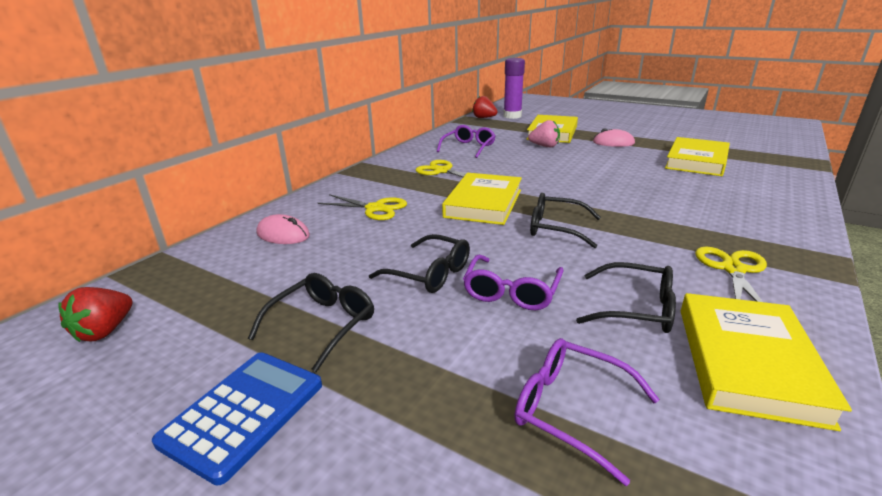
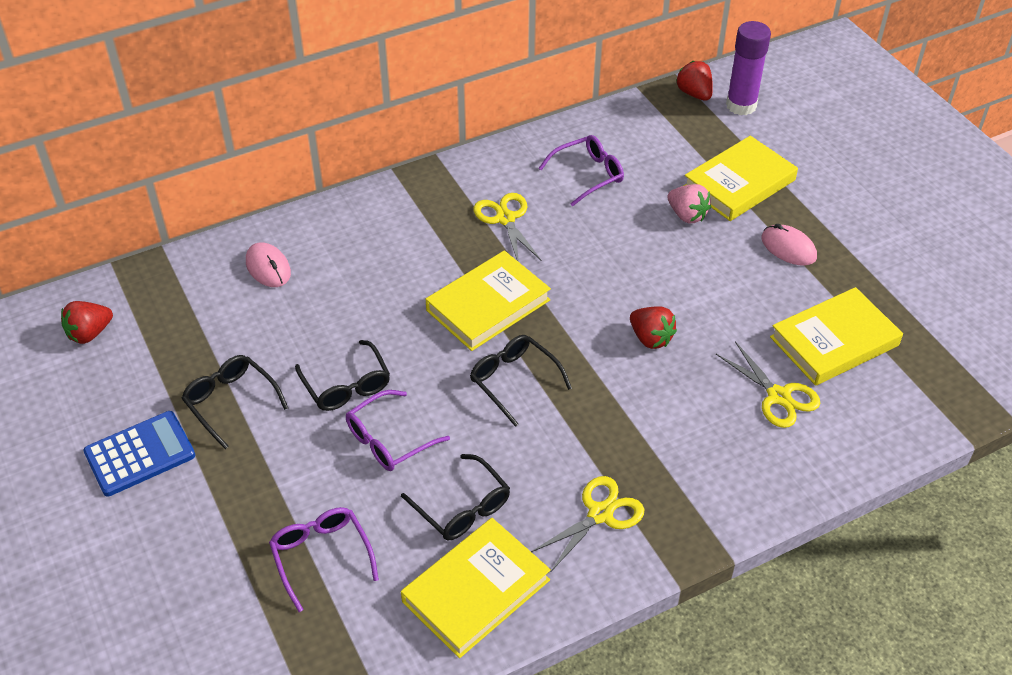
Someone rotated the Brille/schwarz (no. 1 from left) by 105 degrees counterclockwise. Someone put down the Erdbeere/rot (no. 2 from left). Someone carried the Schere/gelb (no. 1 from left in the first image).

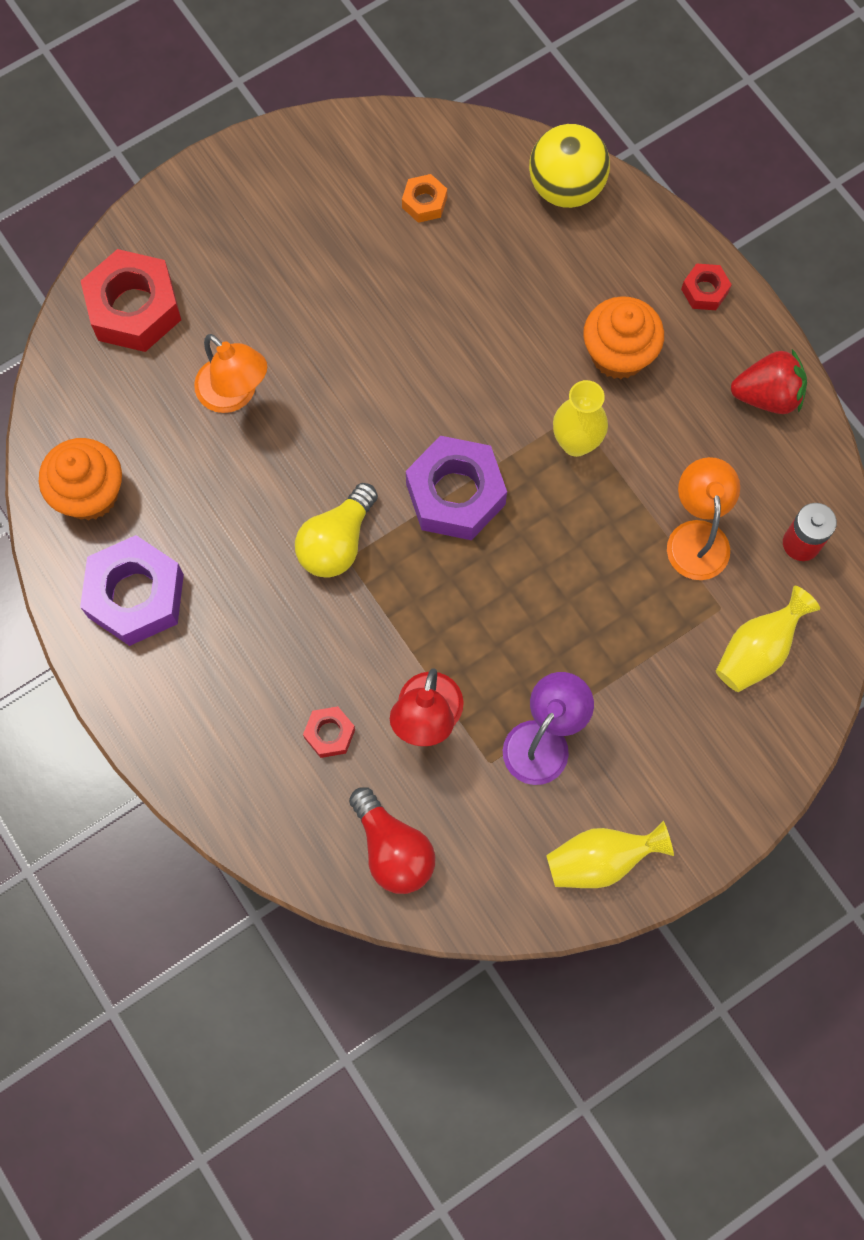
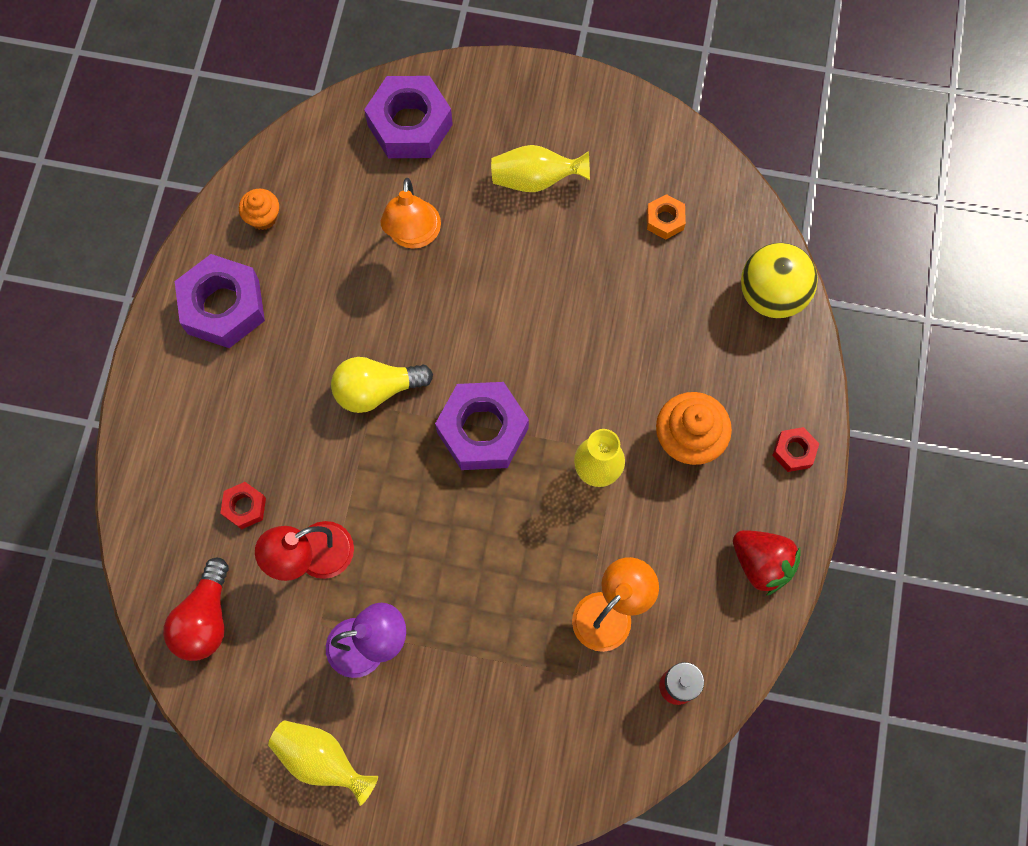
Someone scaled the Muffin/orange (no. 1 from left) by 0.58. Someone repainted the Sechskantmutter/rot (no. 1 from left), which became the Sechskantmutter/lila (no. 2 from left). Someone carried the Vase/gelb (no. 3 from left in the first image).

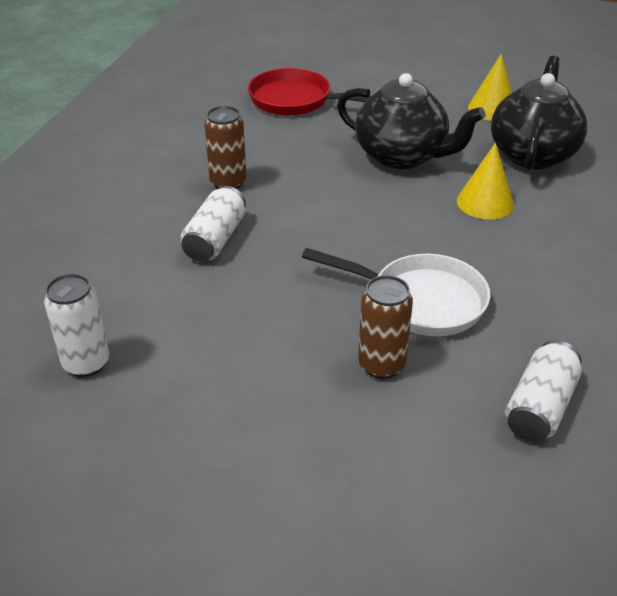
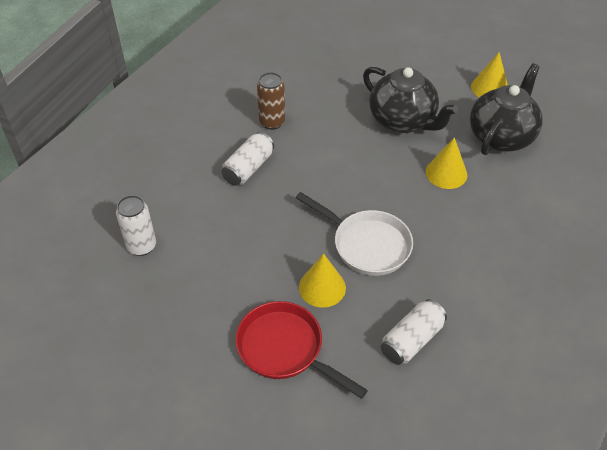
Someone carried the Pfanne/rot. Someone swapped the Dose/braun (no. 2 from left) for the Kegel/gelb (no. 1 from left).

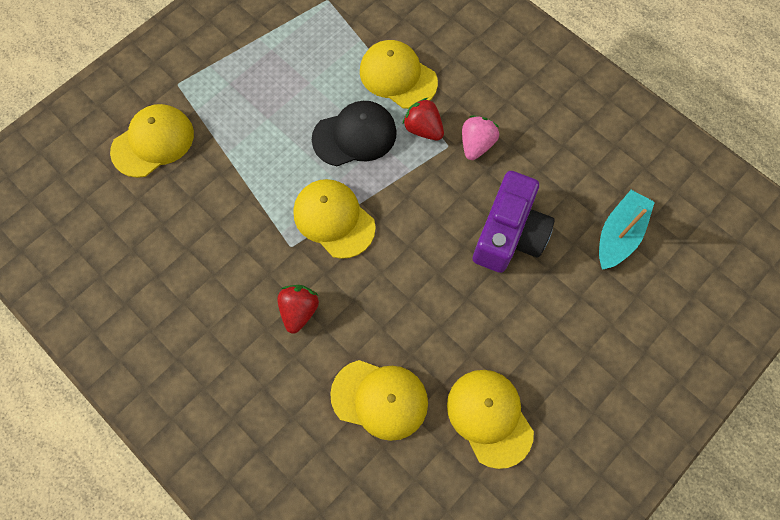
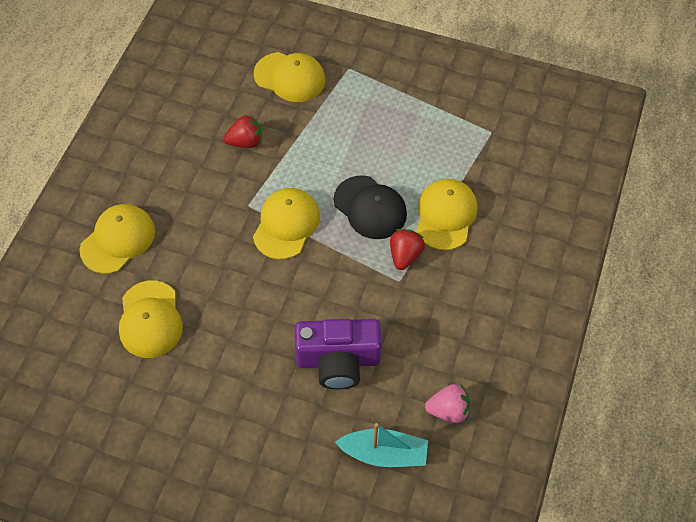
Someone carried the Kappe/gelb (no. 5 from left in the first image). Someone carried the Erdbeere/rot (no. 1 from left). Someone carried the Erdbeere/rosa.

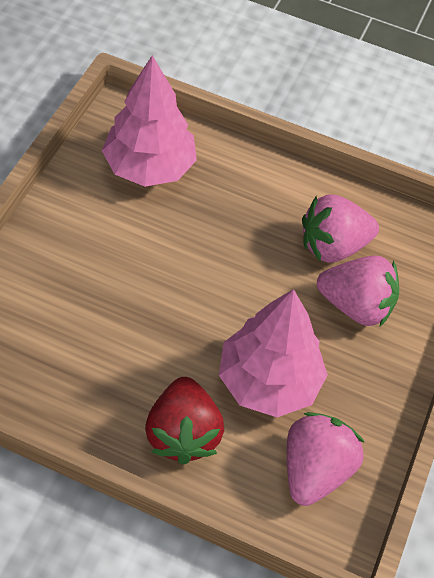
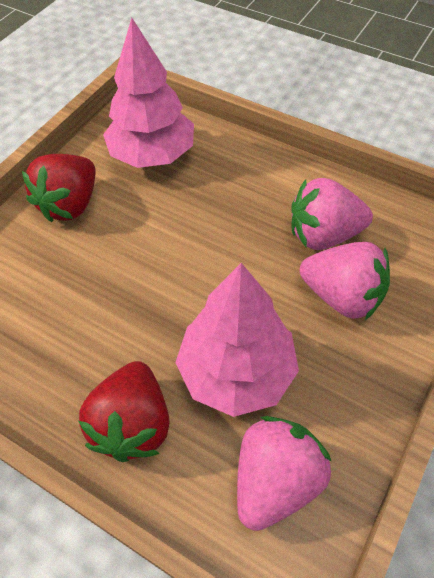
Someone put down the Erdbeere/rot (no. 1 from left).

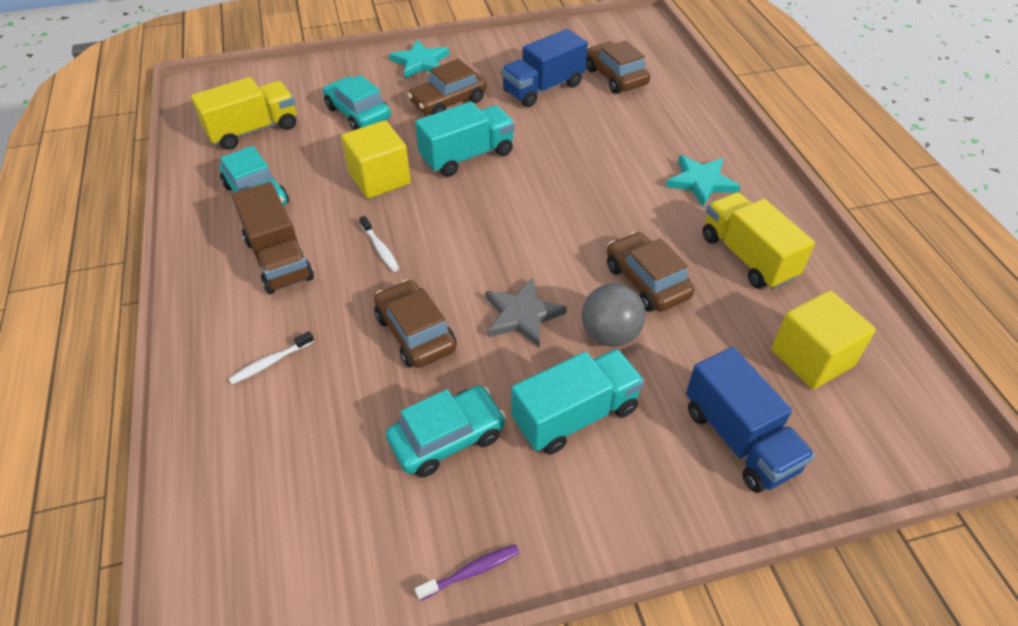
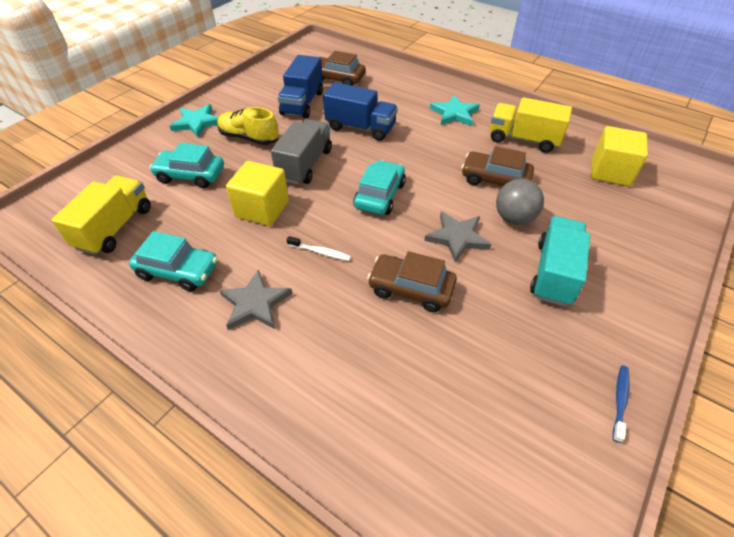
Someone swapped the Auto/braun (no. 2 from left) for the Schuh/gelb. Someone swapped the Lastwagen/braun for the Stern/grau (no. 1 from left). Someone repainted the Lastwagen/türkis (no. 1 from left), which became the Lastwagen/grau. Someone carried the Lastwagen/blau (no. 2 from left). Someone carried the Auto/türkis (no. 3 from left). Someone repainted the Zahnbürste/lila, which became the Zahnbürste/blau. Someone took away the Zahnbürste/weiß (no. 1 from left).

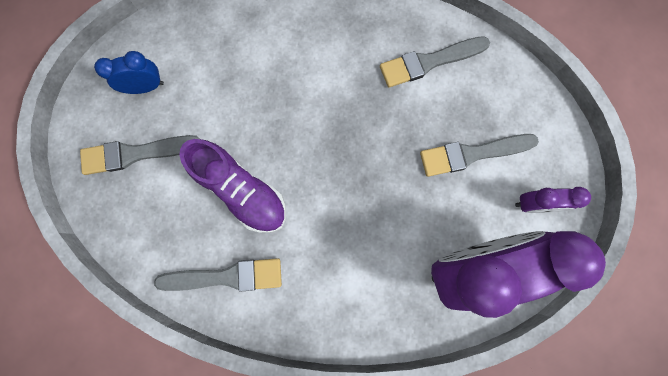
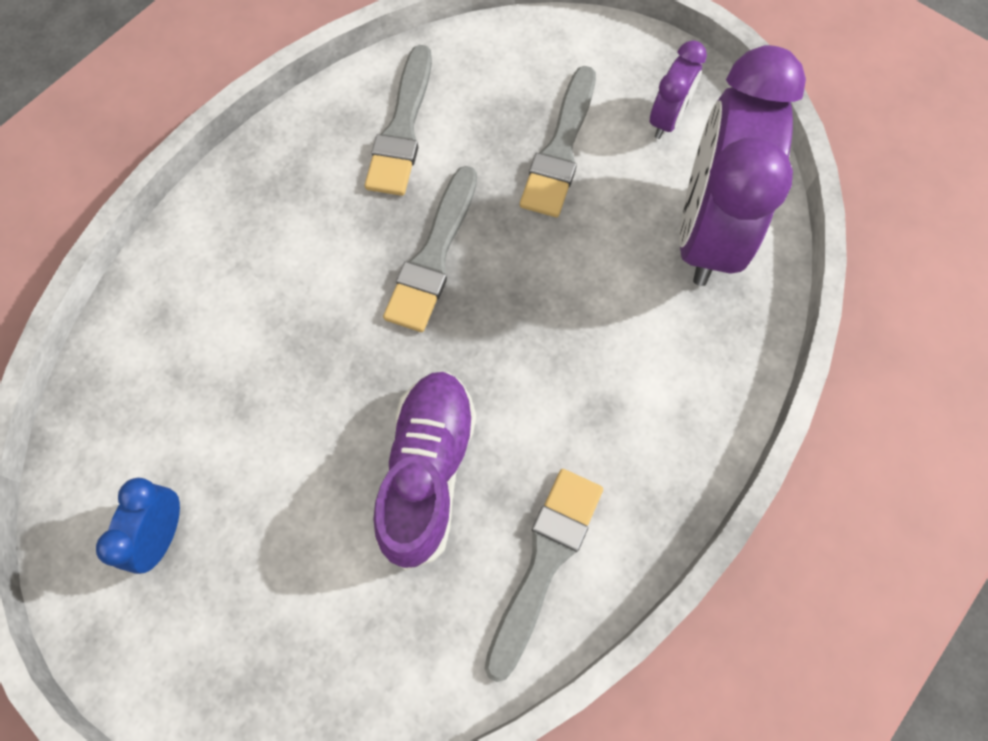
Someone rotated the Schuh/lila by 60 degrees counterclockwise. Someone carried the Pinsel/grau (no. 1 from left in the first image).

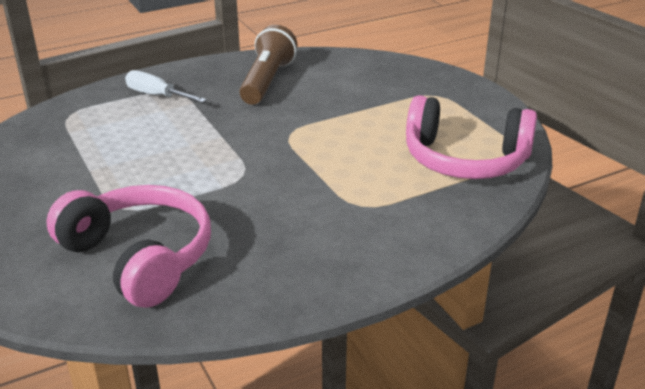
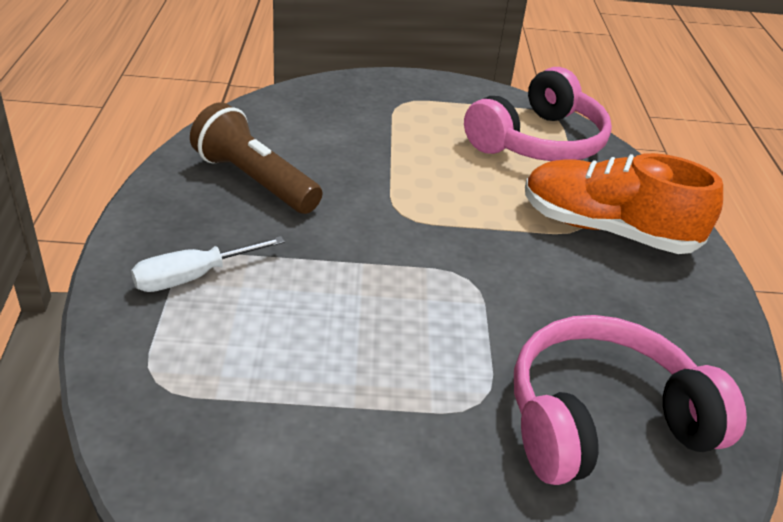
Someone put down the Schuh/orange.

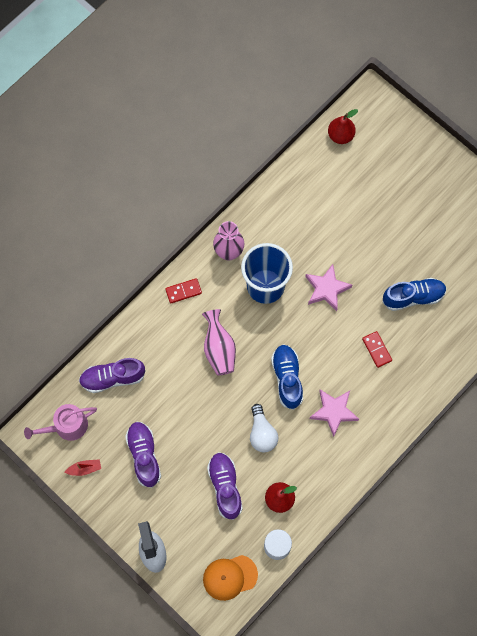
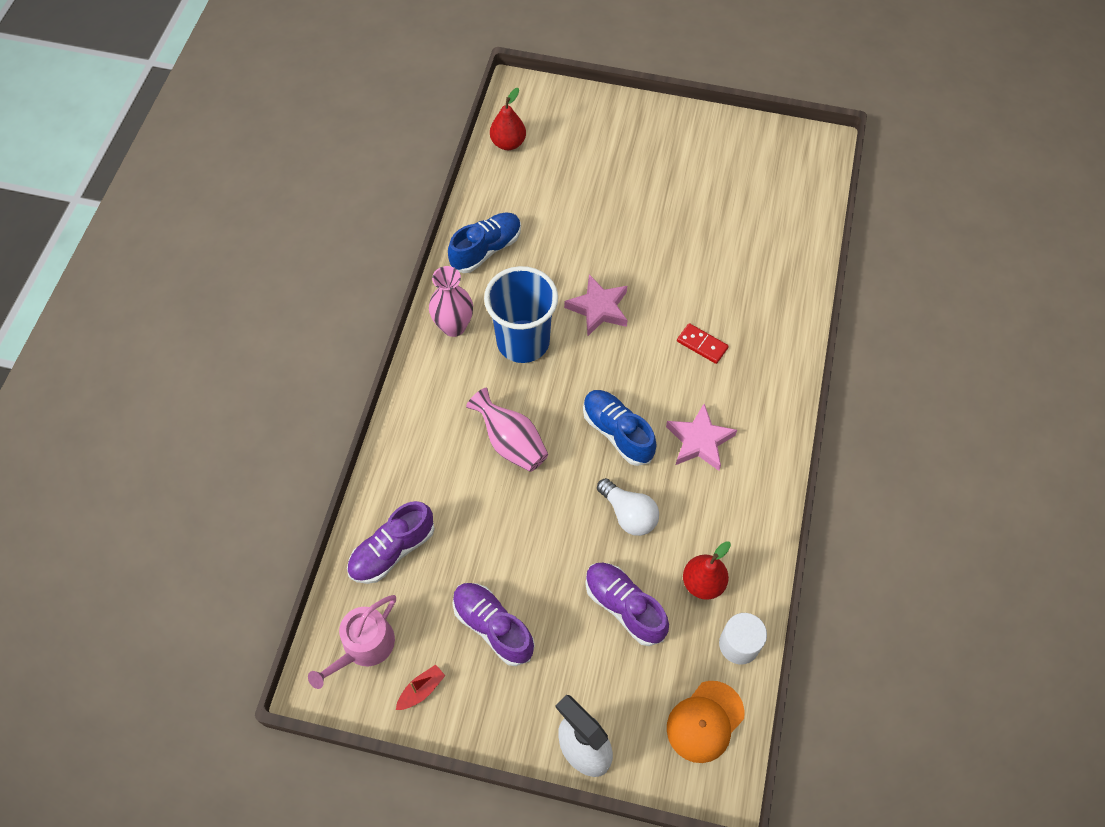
Someone carried the Schuh/blau (no. 2 from left in the first image). Someone took away the Dominostein/rot (no. 1 from left).

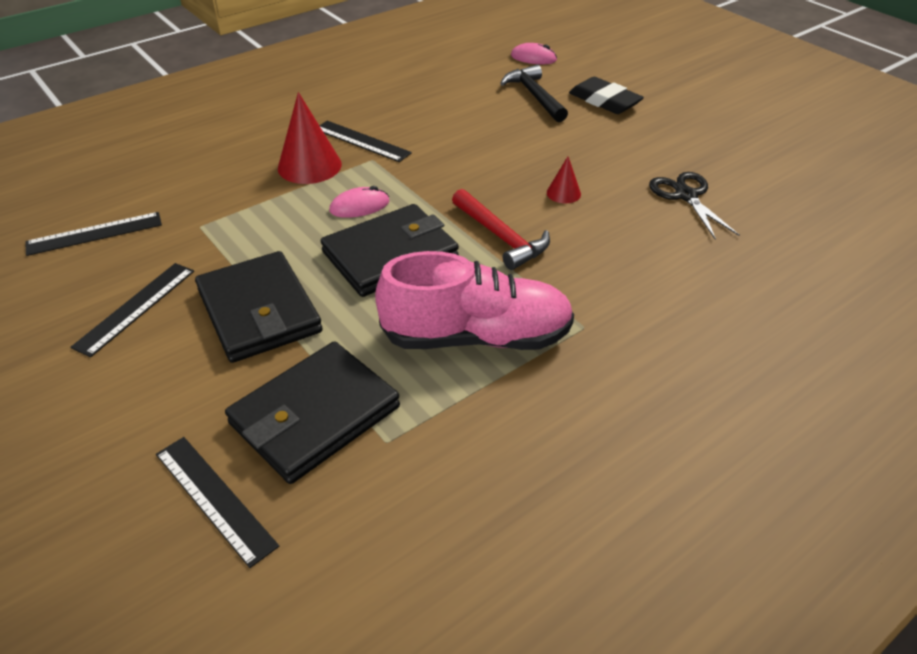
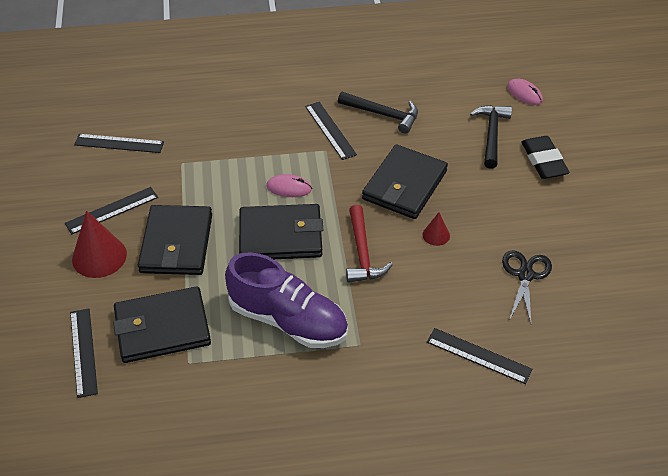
Someone carried the Kegel/rot (no. 1 from left). Someone repainted the Schuh/rosa, which became the Schuh/lila. Someone put down the Hammer/schwarz (no. 1 from left). Someone put down the Geldbörse/schwarz (no. 4 from left). Someone put down the Lineal/schwarz (no. 5 from left).

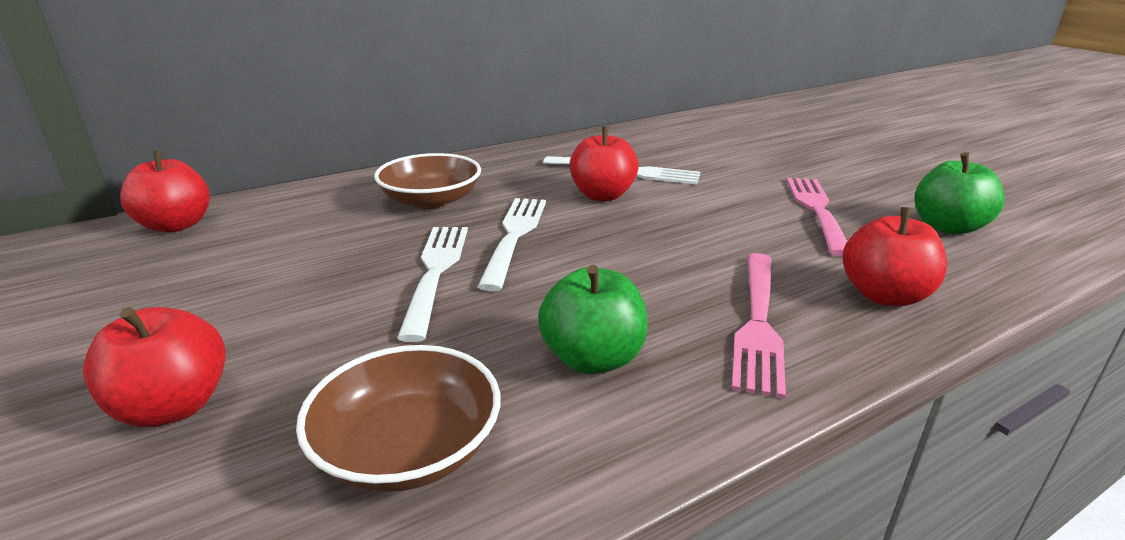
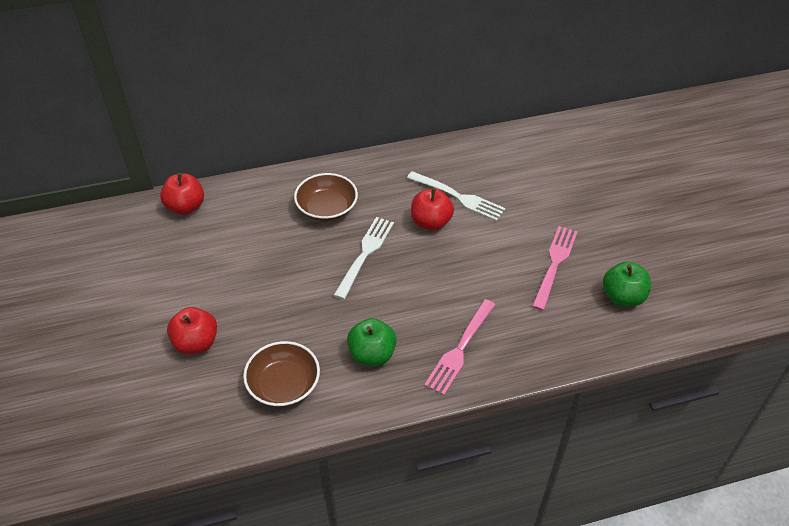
Someone took away the Gabel/weiß (no. 1 from left). Someone took away the Apfel/rot (no. 4 from left).

